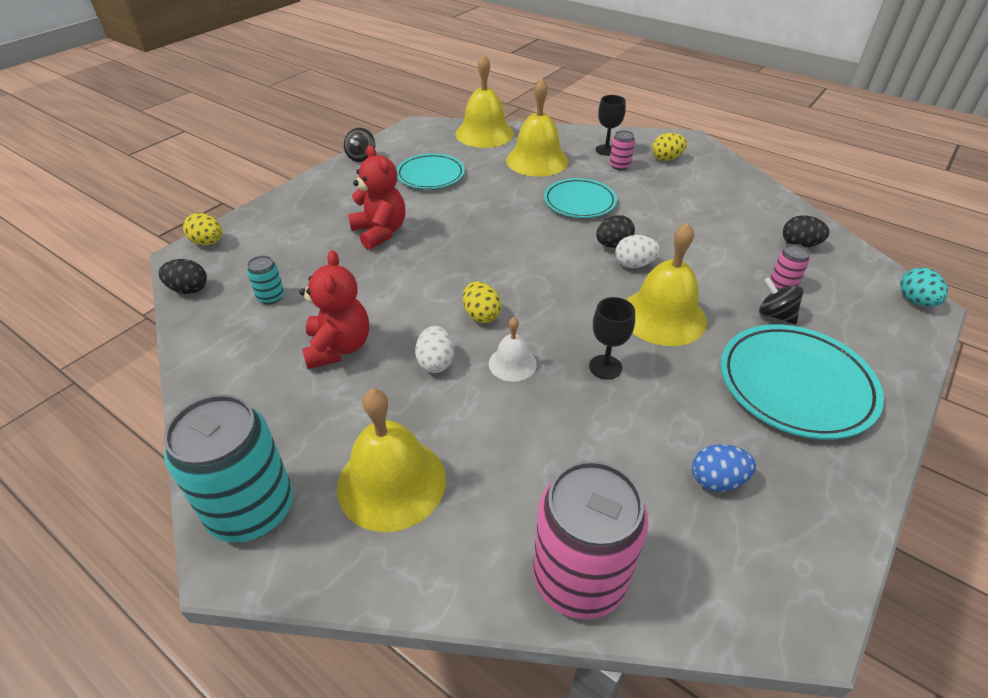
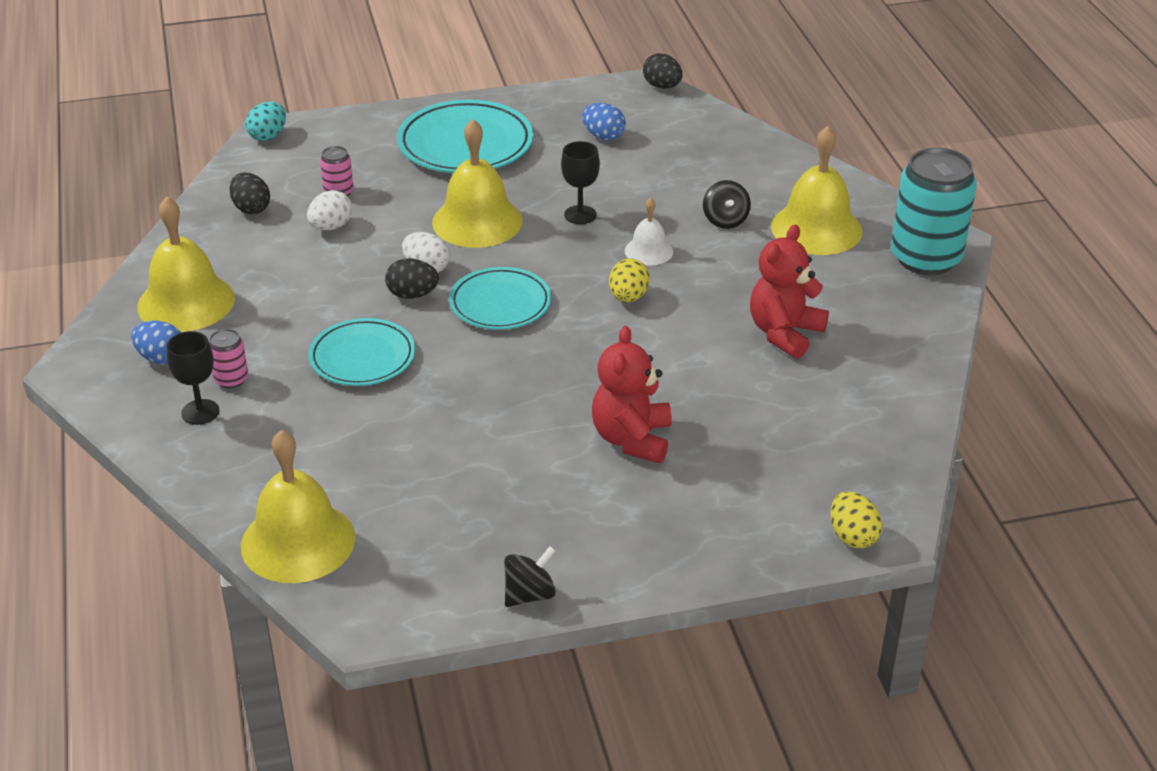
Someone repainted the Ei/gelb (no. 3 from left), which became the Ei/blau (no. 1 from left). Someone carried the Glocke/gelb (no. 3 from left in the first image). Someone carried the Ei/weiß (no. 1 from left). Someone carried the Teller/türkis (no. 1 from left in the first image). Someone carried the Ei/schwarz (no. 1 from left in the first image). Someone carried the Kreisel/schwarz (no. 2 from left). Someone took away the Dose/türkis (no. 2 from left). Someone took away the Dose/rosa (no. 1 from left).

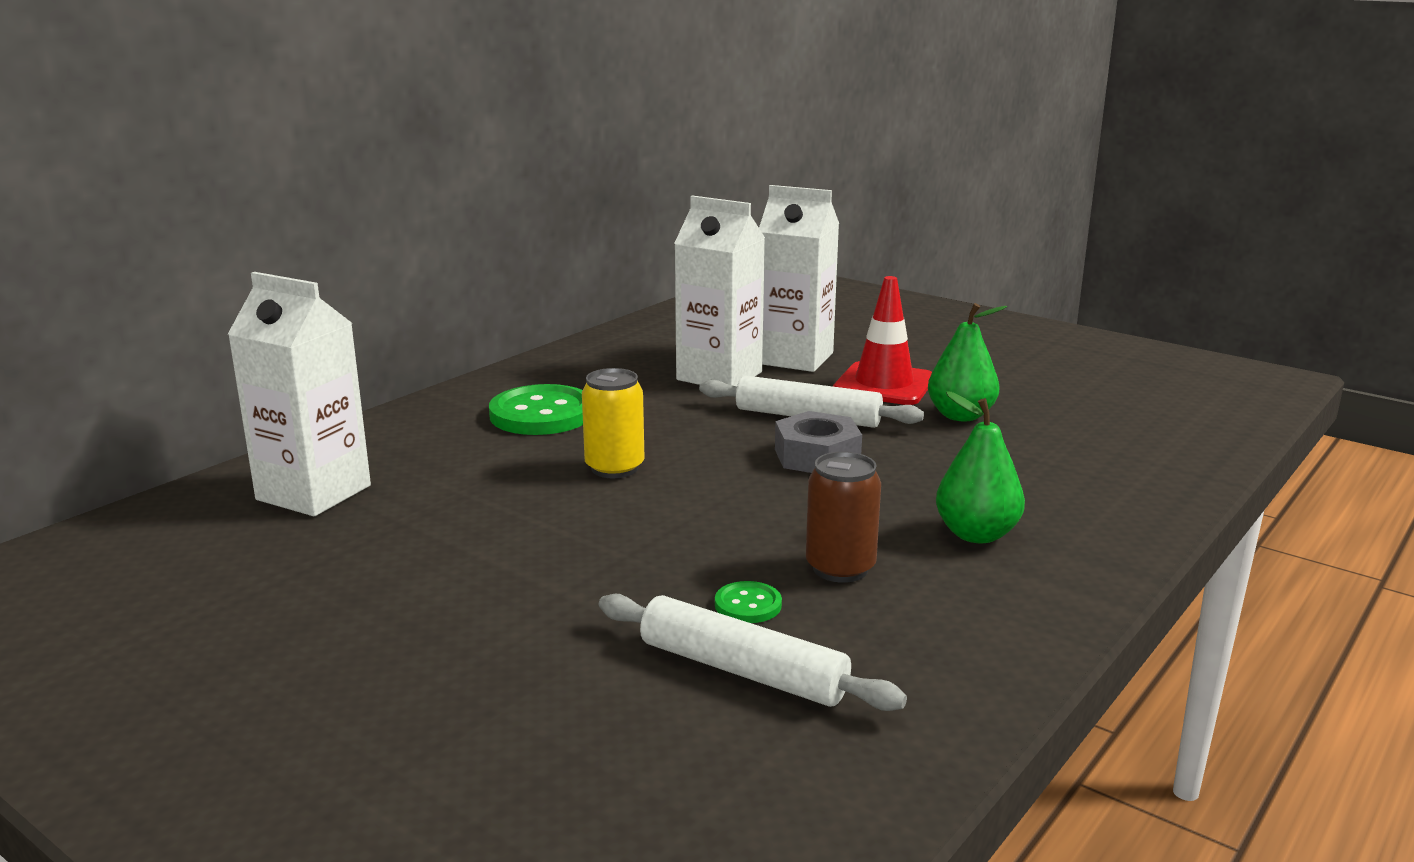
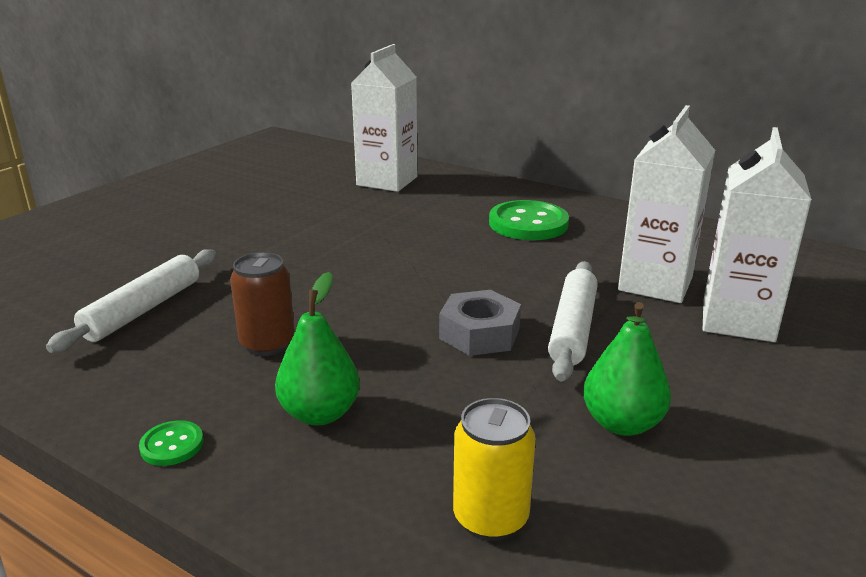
Someone carried the Knopf/grün (no. 2 from left in the first image). Someone carried the Dose/gelb. Someone took away the Leitkegel/rot.

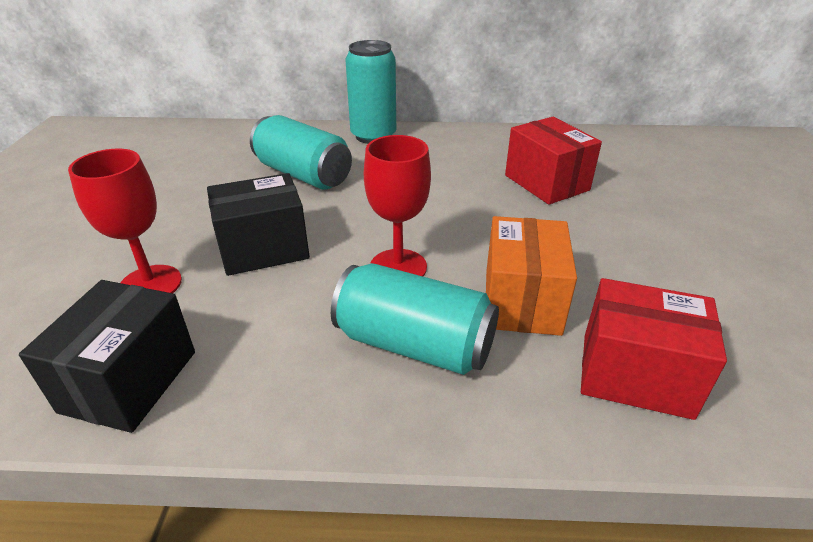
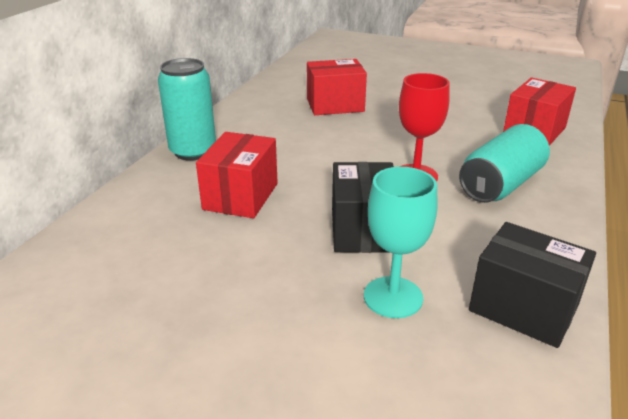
Someone swapped the Dose/türkis (no. 1 from left) for the Schachtel/rot (no. 1 from left). Someone repainted the Kelch/rot (no. 1 from left), which became the Kelch/türkis. Someone took away the Schachtel/orange.

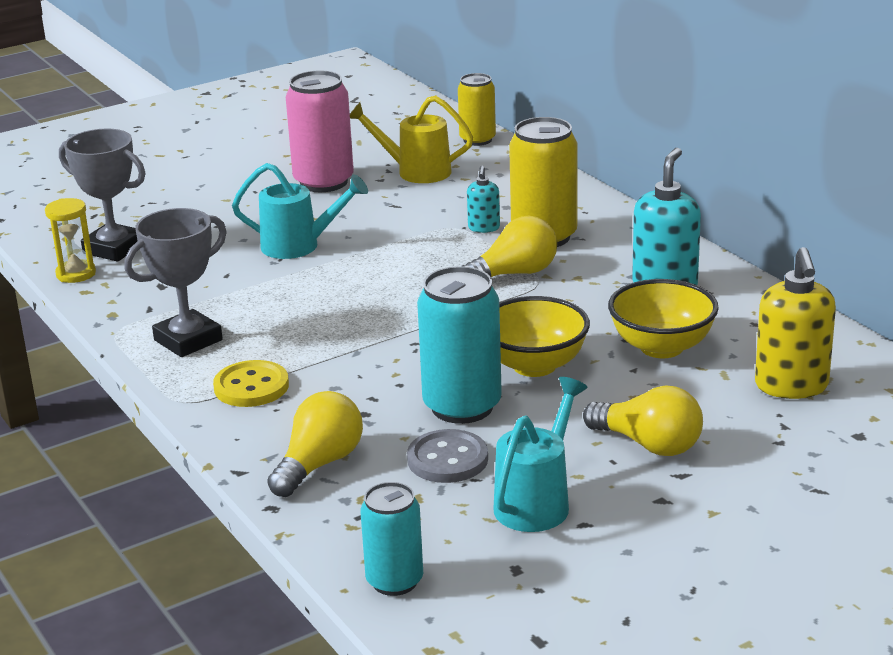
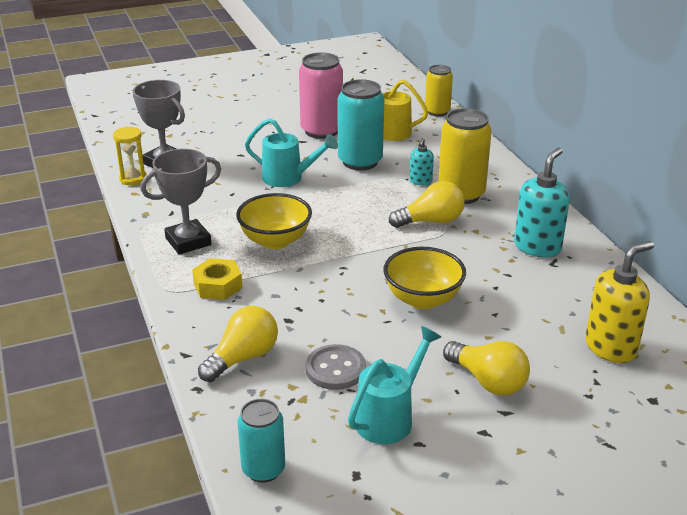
Someone swapped the Knopf/gelb for the Sechskantmutter/gelb. Someone carried the Schüssel/gelb (no. 2 from left in the first image). Someone carried the Dose/türkis (no. 2 from left). Someone rotated the Seifenspender/gelb by 135 degrees counterclockwise.

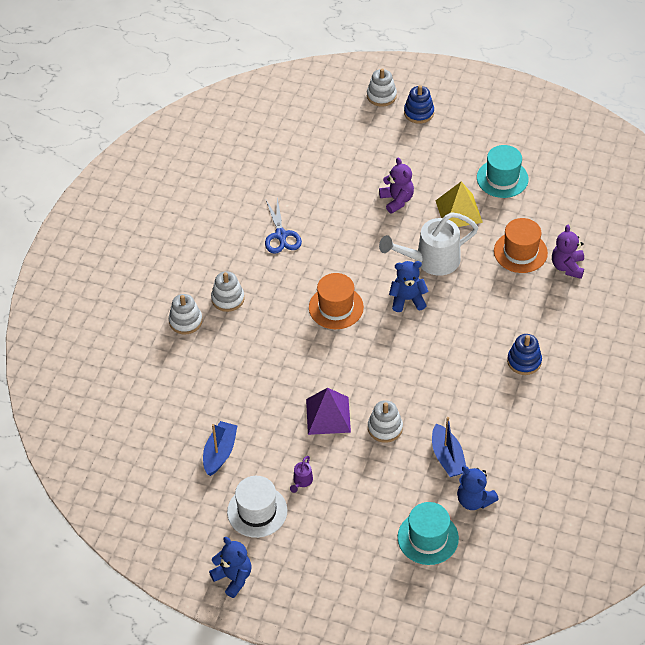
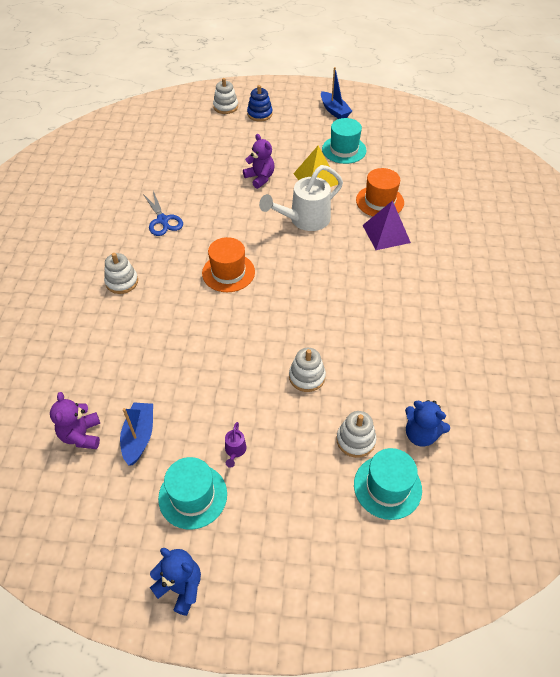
Someone carried the Teddybär/lila (no. 2 from left in the first image). Someone repainted the Hut/weiß, which became the Hut/türkis (no. 1 from left). Someone carried the Boot/blau (no. 2 from left). Someone carried the Stapelspielzeug/weiß (no. 1 from left in the first image). Someone carried the Pyramide/lila. Someone took away the Teddybär/blau (no. 2 from left). Someone took away the Stapelspielzeug/blau (no. 2 from left).

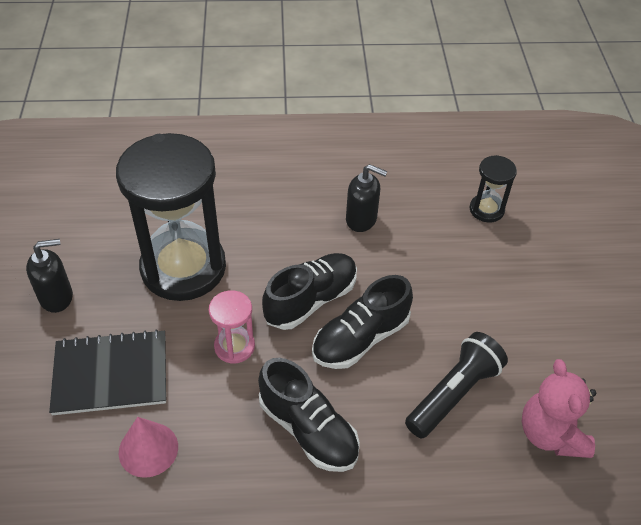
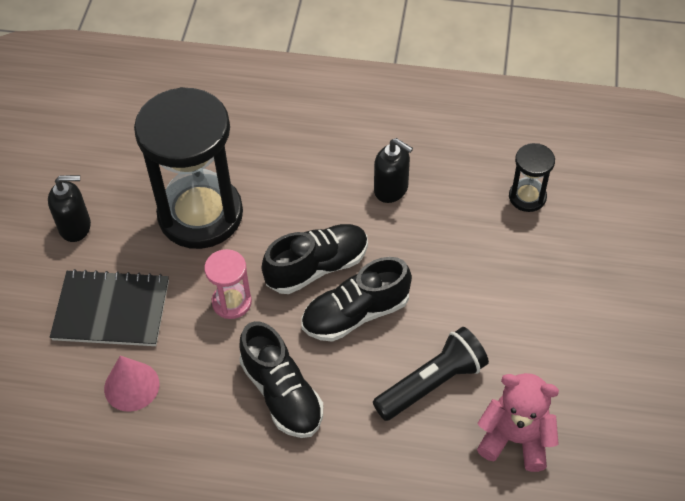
Someone rotated the Teddybär/rosa by 105 degrees clockwise.

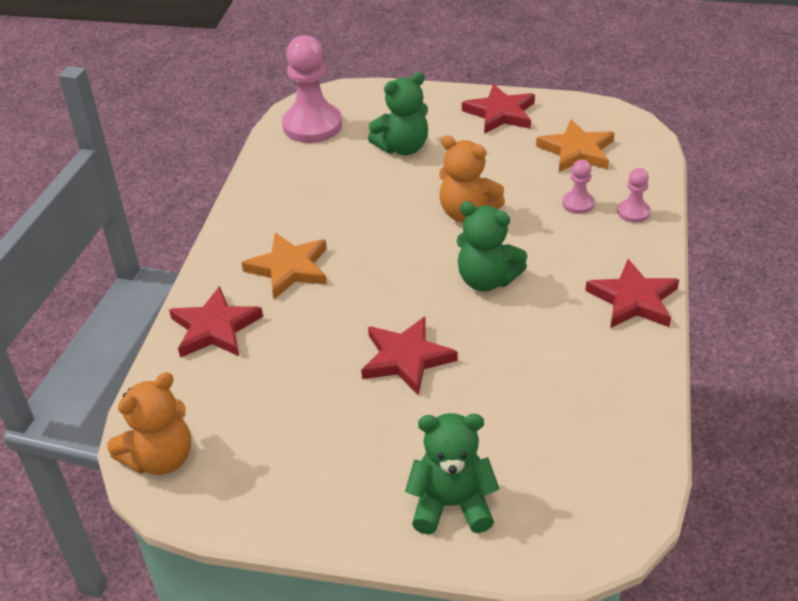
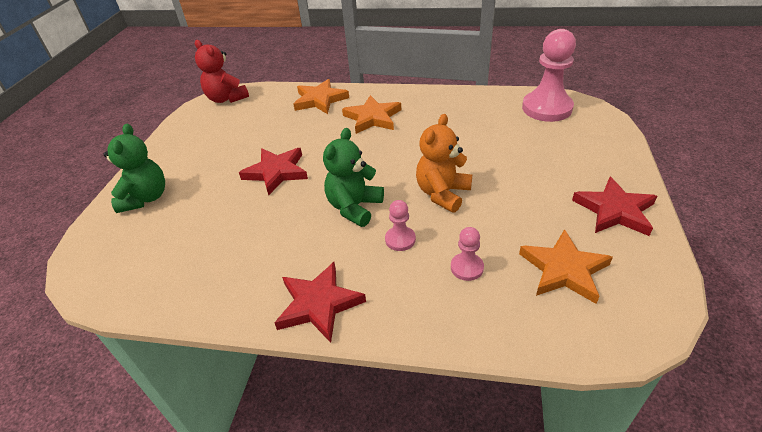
Someone repainted the Teddybär/orange (no. 1 from left), which became the Teddybär/rot. Someone repainted the Stern/rot (no. 1 from left), which became the Stern/orange (no. 1 from left). Someone carried the Bauer/rosa (no. 3 from left in the first image). Someone took away the Teddybär/grün (no. 1 from left).

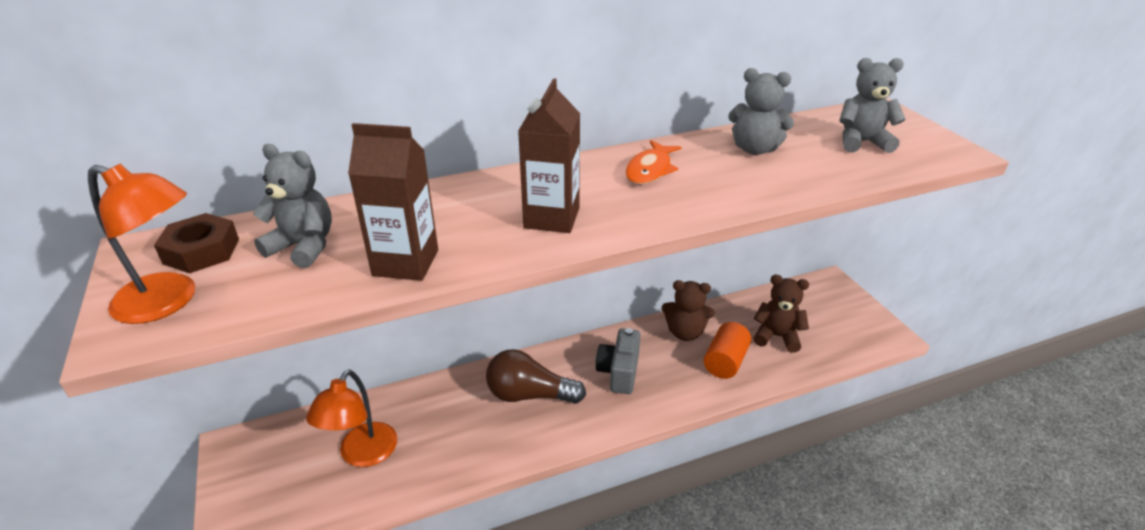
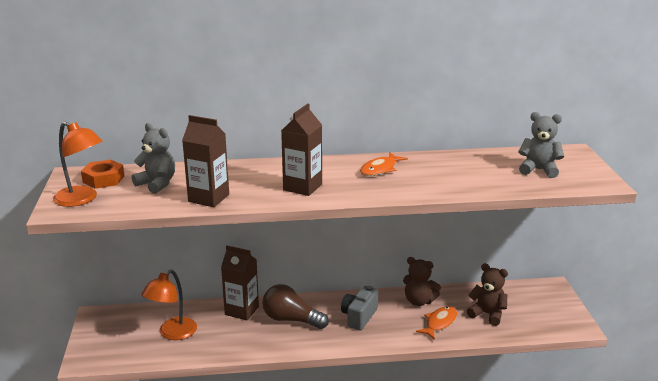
Someone repainted the Sechskantmutter/braun, which became the Sechskantmutter/orange. Someone put down the Getränkekarton/braun (no. 2 from left). Someone swapped the Vollzylinder/orange for the Fisch/orange (no. 2 from left). Someone took away the Teddybär/grau (no. 2 from left).

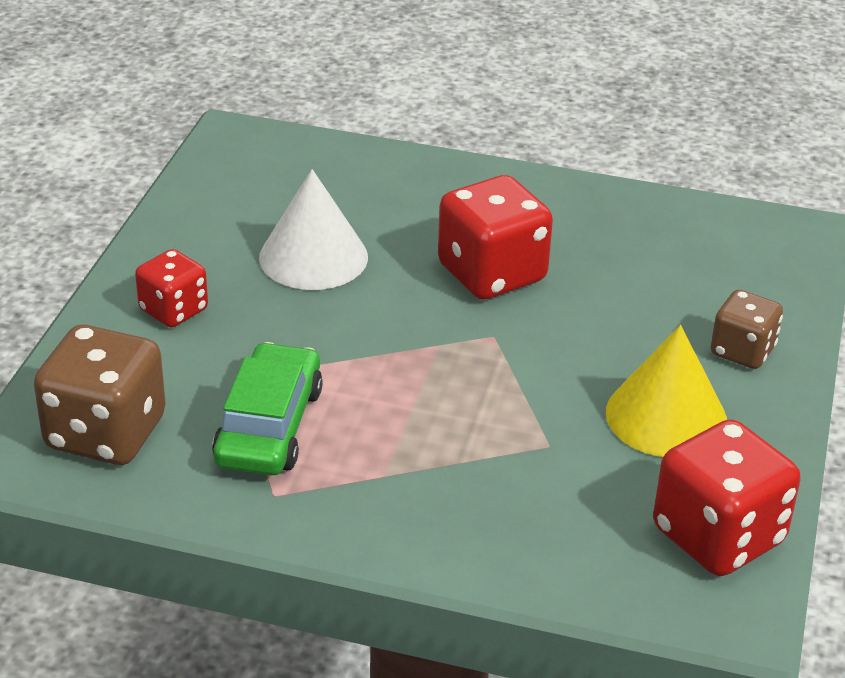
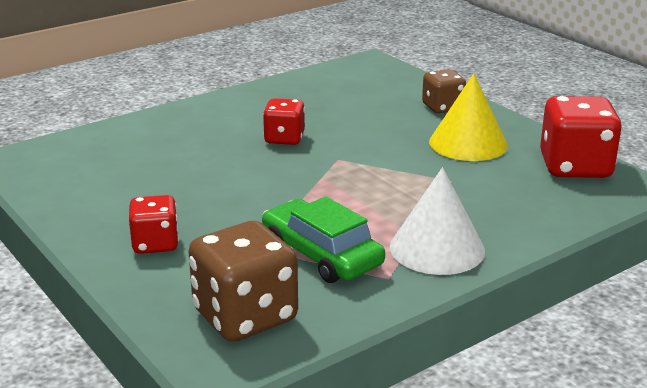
Someone scaled the Spielwürfel/rot (no. 2 from left) by 0.60. Someone carried the Kegel/weiß.

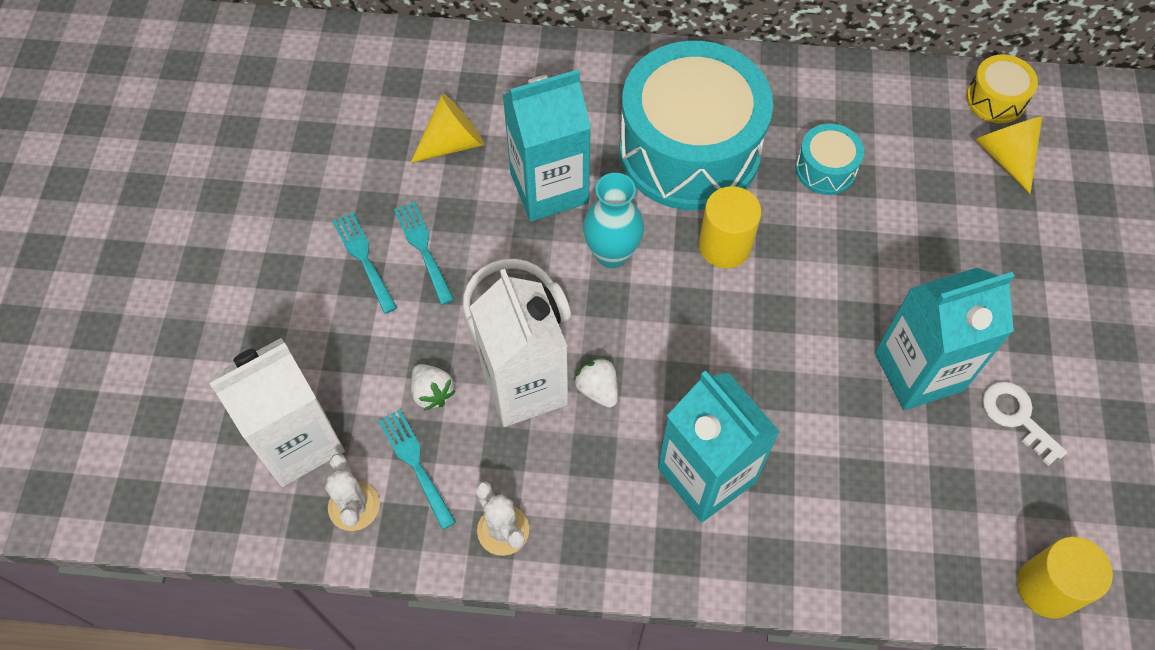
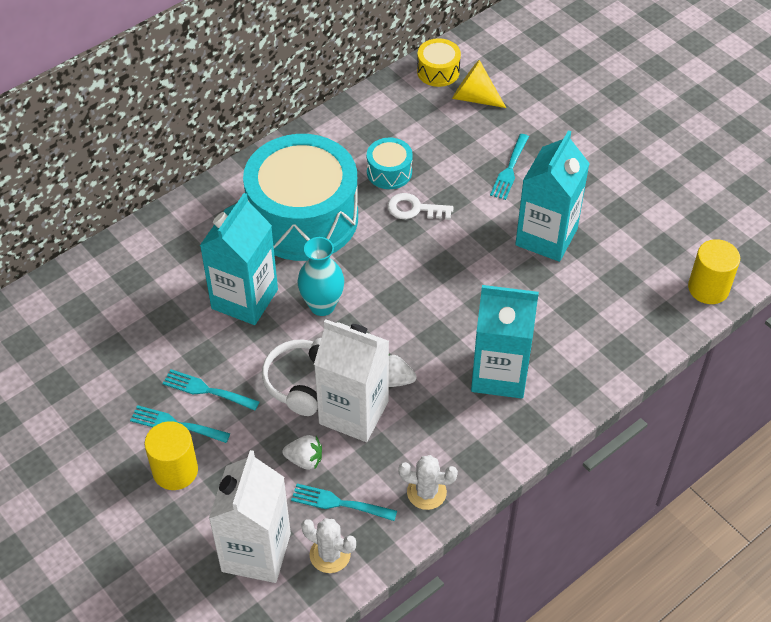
Someone carried the Vollzylinder/gelb (no. 1 from left). Someone carried the Schlüssel/weiß. Someone put down the Gabel/türkis (no. 4 from left). Someone took away the Kegel/gelb (no. 1 from left).

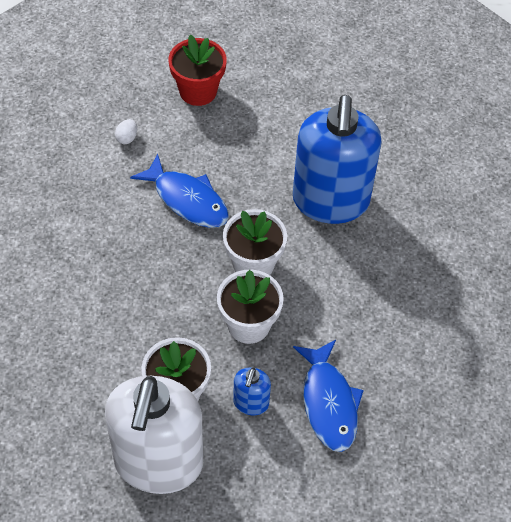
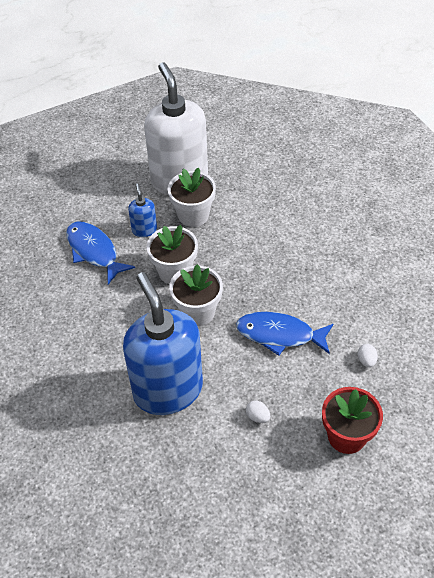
Someone put down the Ei/weiß (no. 1 from left).

